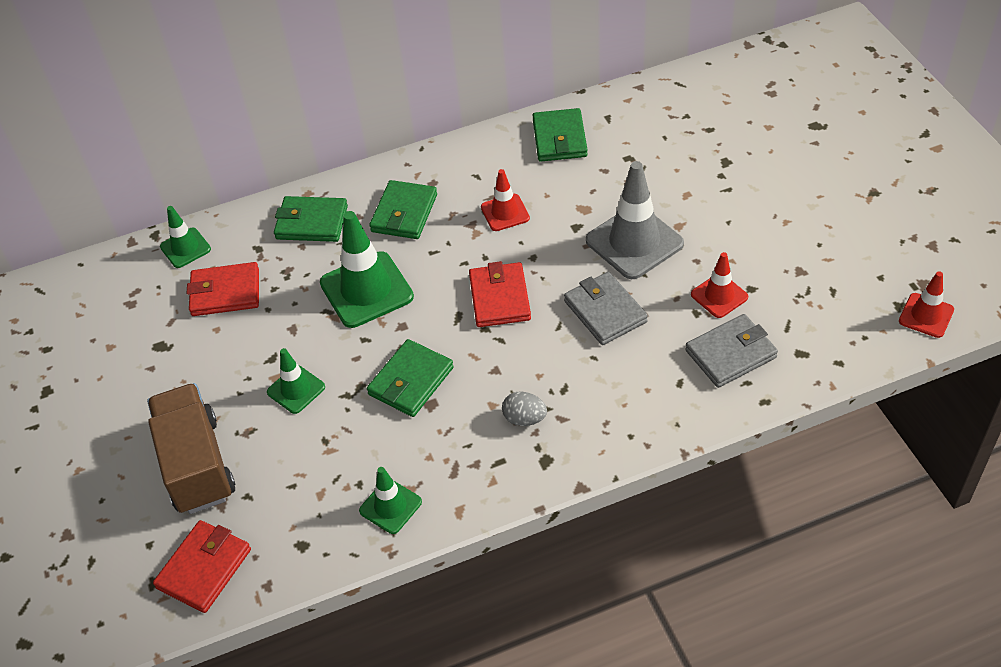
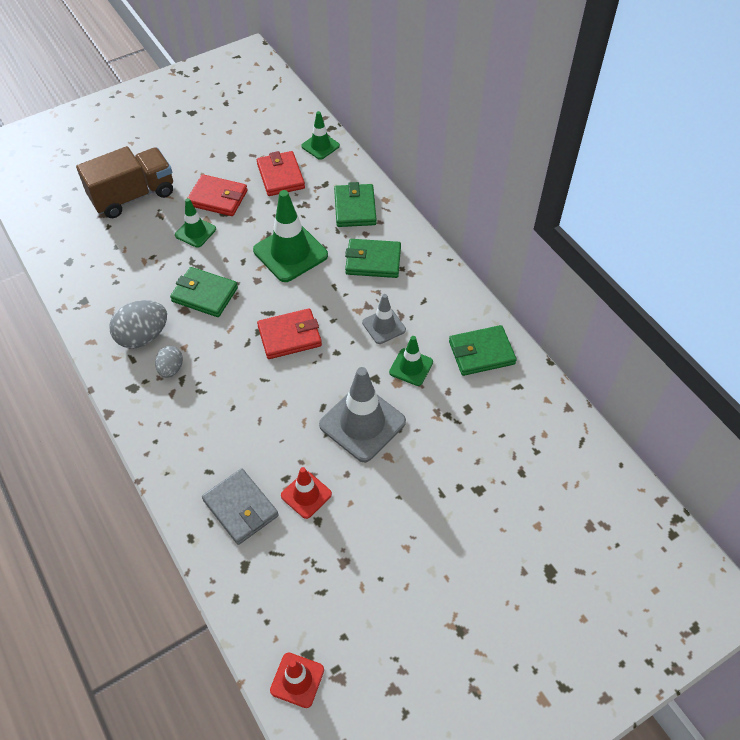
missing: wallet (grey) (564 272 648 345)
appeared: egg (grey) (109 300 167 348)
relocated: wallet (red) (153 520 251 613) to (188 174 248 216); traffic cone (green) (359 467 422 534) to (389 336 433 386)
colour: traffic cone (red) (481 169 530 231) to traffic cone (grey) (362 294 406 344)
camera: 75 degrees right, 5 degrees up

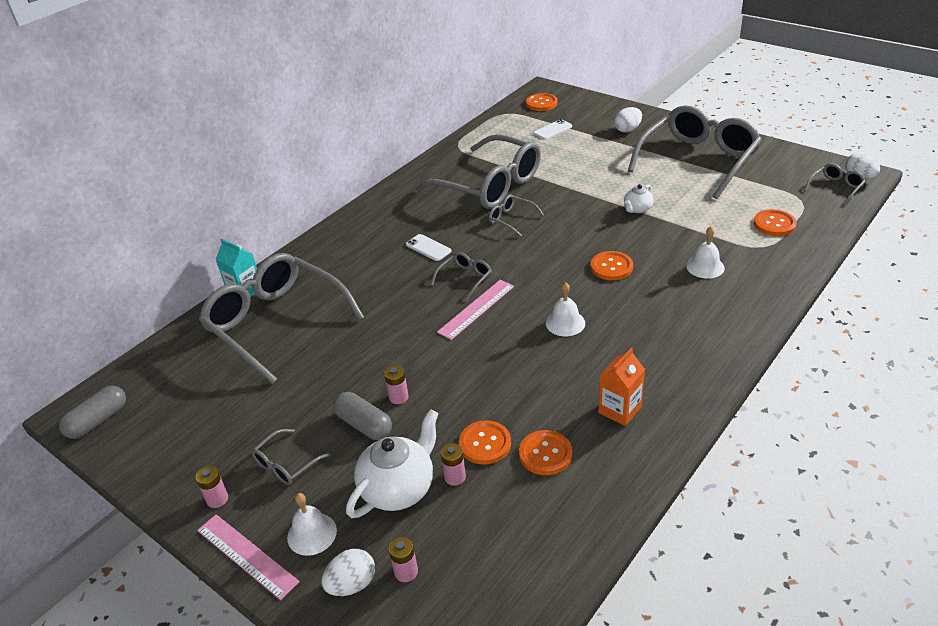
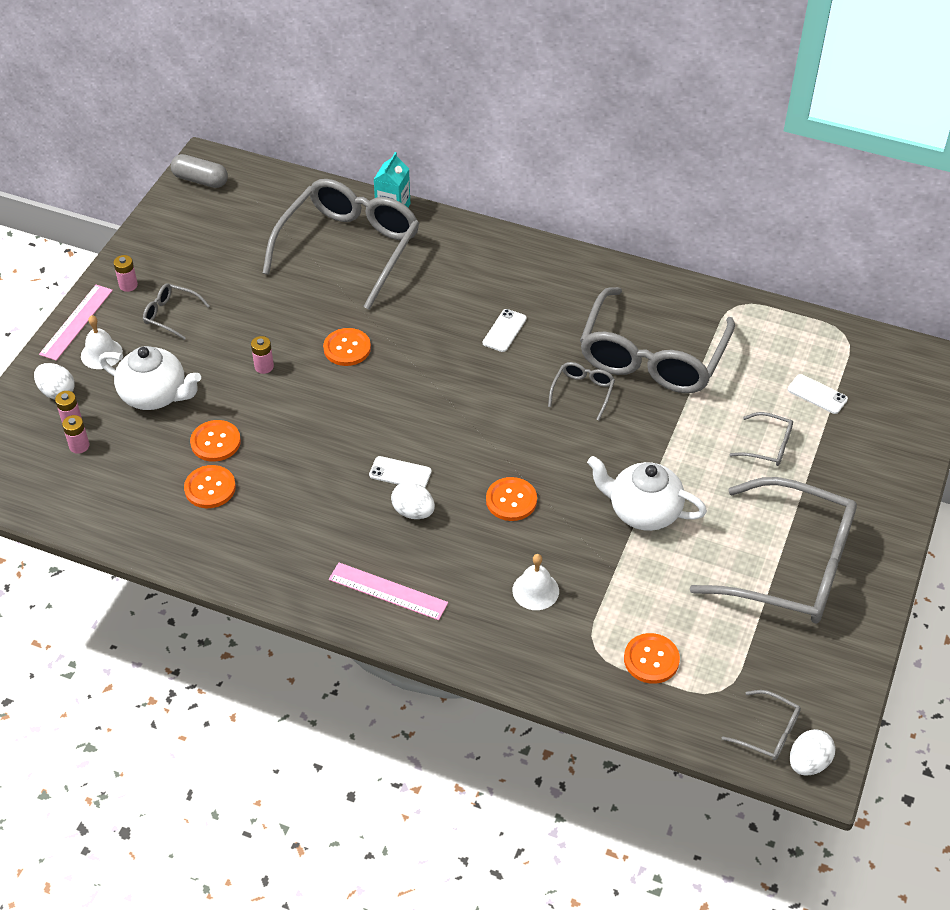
missing: capsule (grey) (333 392 392 440); carton (orange) (598 348 645 426)
relocated: battery (pink) (441 443 466 485) to (62 415 89 454); button (orange) (526 93 558 111) to (323 328 371 366); ruler (pink) (437 280 514 340) to (329 563 448 620); egg (white) (614 107 642 133) to (391 482 435 519); glasses (grey) (431 252 492 300) to (729 412 793 466)
exchanged: bell (white) (546 282 585 337) to phone (white) (369 456 432 488)
size: teapot (white) (624 184 654 213) = (587 456 707 531) x1.89
camera: 70 degrees right, 10 degrees up

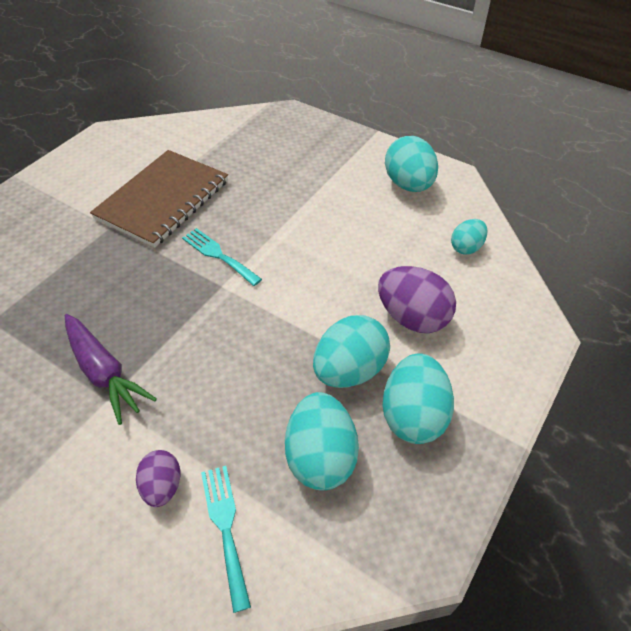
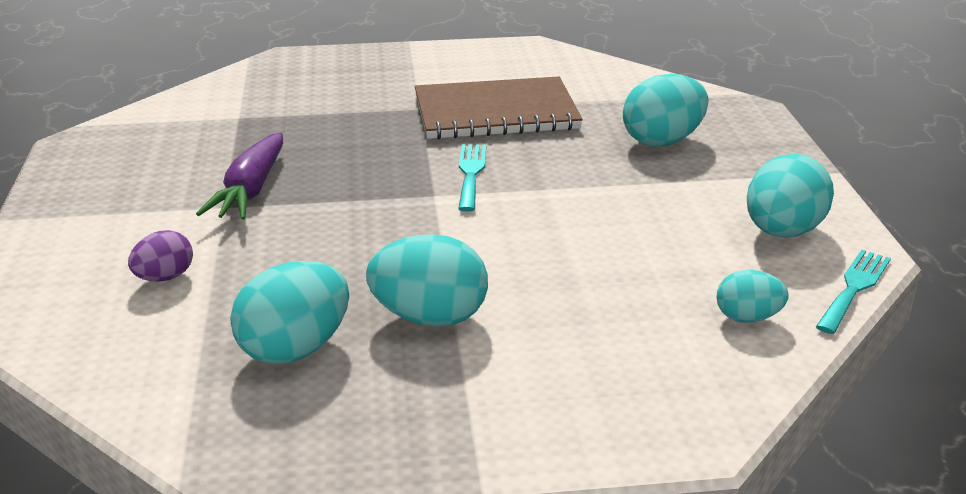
missing: egg (purple) (378 266 456 333)
relocated: egg (turquoise) (382 353 454 444) to (623 74 708 147); fork (turquoise) (201 466 251 613) to (816 250 891 334)
camera: 50 degrees right, 20 degrees down

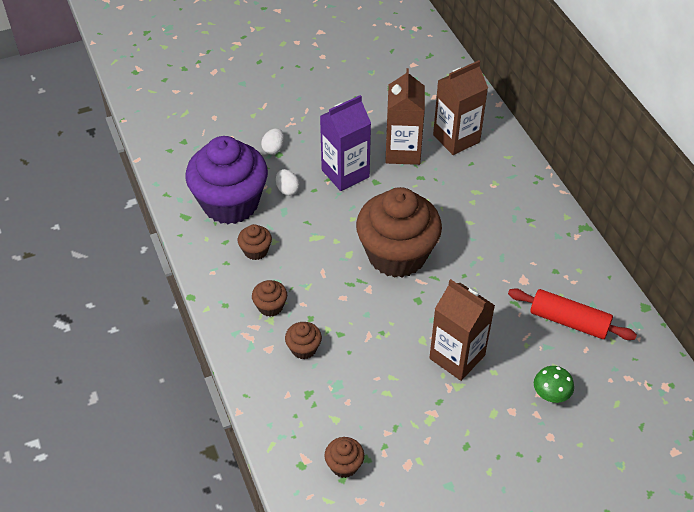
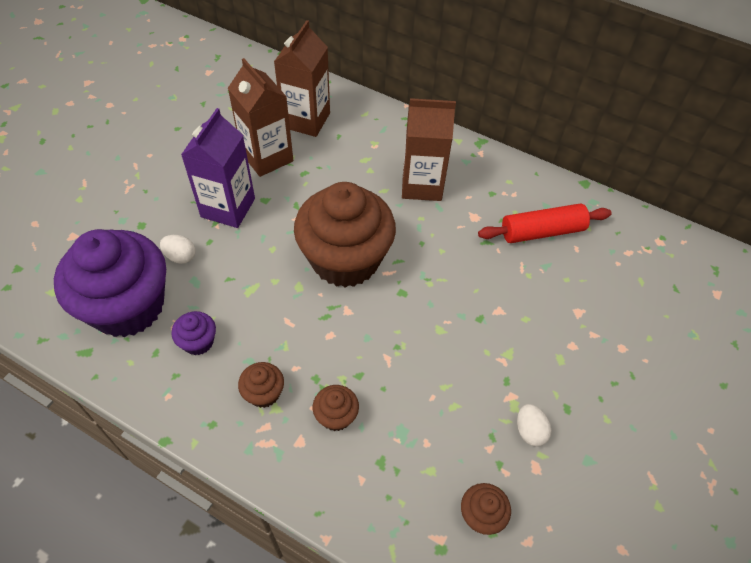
missing: mushroom (green) (534 366 574 403)
relocated: carton (brown) (429 279 495 381) to (402 98 456 201); egg (white) (261 128 284 154) to (517 404 551 446)
colour: cupcake (brown) (238 224 272 260) to cupcake (purple) (171 311 216 355)
camera: 40 degrees left, 5 degrees up

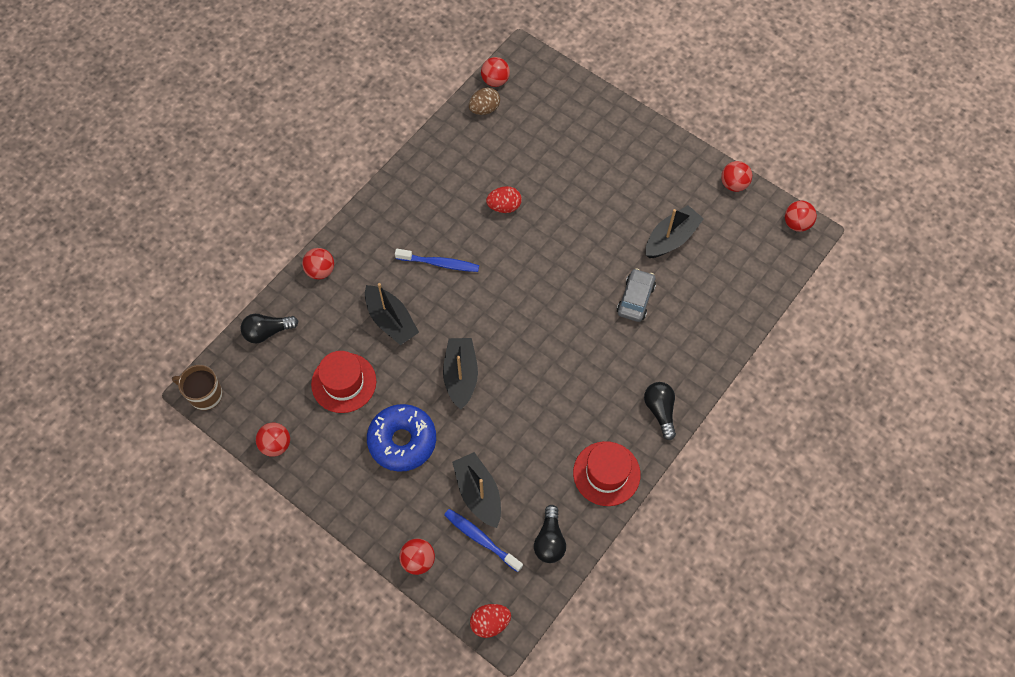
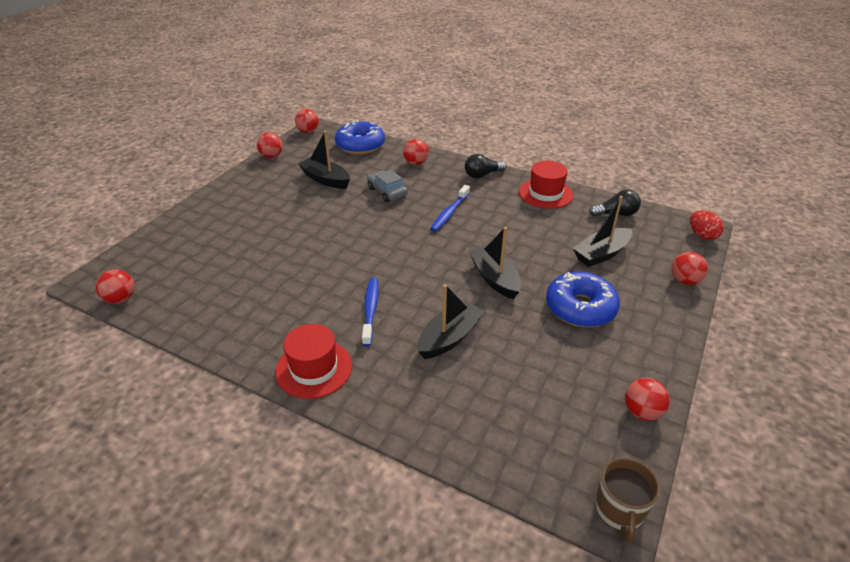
missing: light bulb (black) (241 314 299 343); egg (brown) (469 87 500 115); egg (red) (486 186 522 213)
appeared: donut (blue) (335 120 385 154)
relocated: hat (red) (311 351 376 413) to (275 324 352 399); ball (red) (302 248 334 279) to (403 139 429 165); toothbrush (blue) (444 509 523 572) to (430 185 470 232)
spun: car (grey) (617 268 656 322) = (367 170 408 202) 45 degrees clockwise; boat (black) (443 338 478 410) = (469 227 521 299) 75 degrees clockwise
camera: 100 degrees left, 25 degrees down

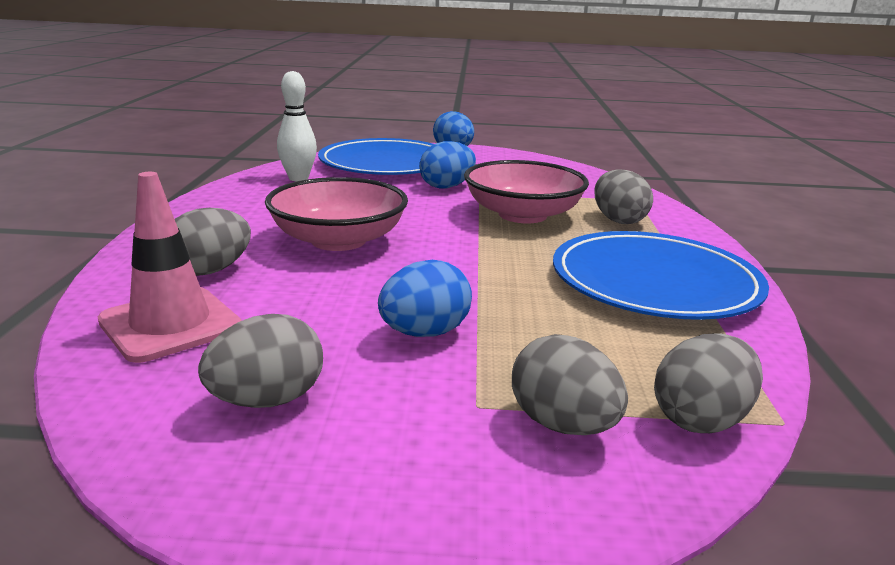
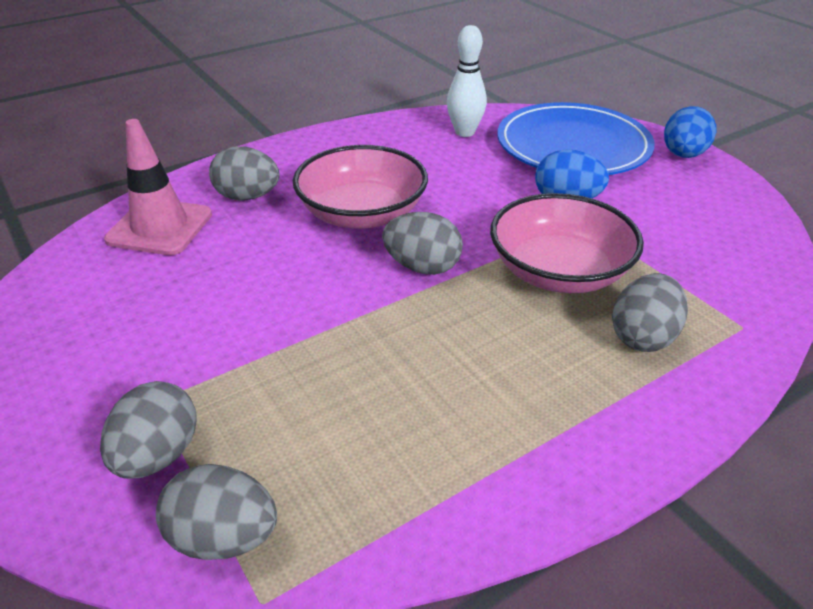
missing: egg (blue) (378 260 472 337); plate (blue) (553 231 769 320)
relocated: egg (grey) (198 314 323 408) to (382 212 463 275)
camera: 55 degrees right, 15 degrees up

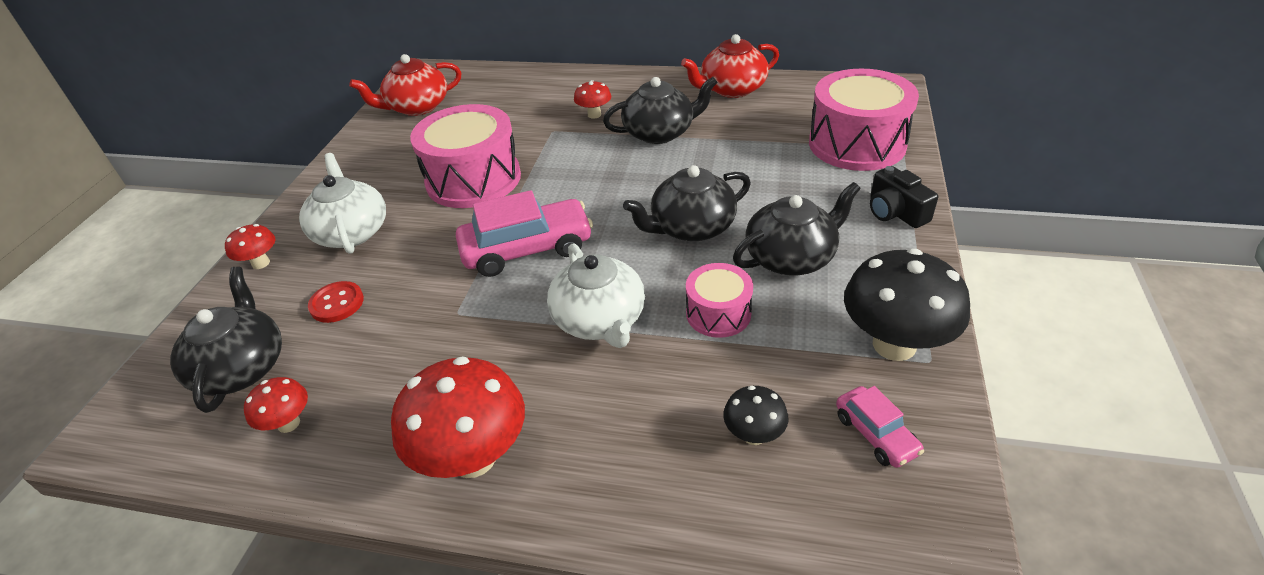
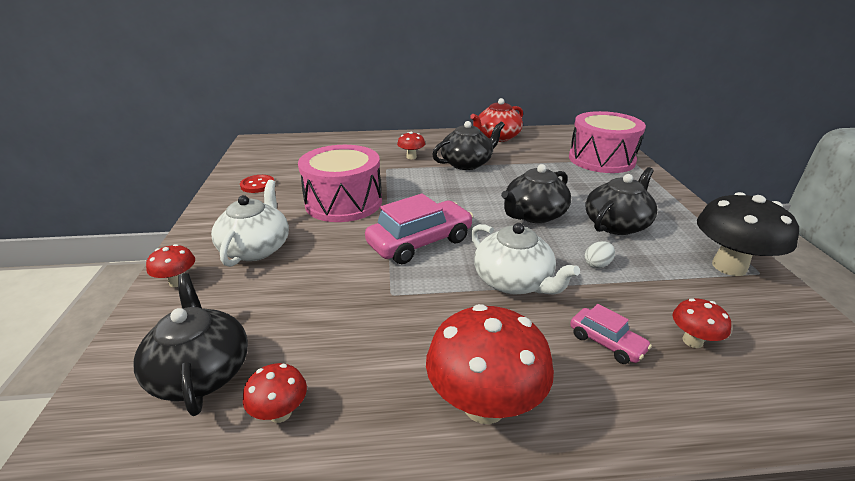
missing: teapot (red) (350 54 462 116); camera (black) (870 166 938 228)
relocated: button (red) (308 281 364 323) to (240 175 274 193); car (pink) (836 386 924 468) to (570 304 652 364)
exchanged: drum (pink) (686 263 753 338) to egg (white) (585 241 615 268)
colour: mushroom (black) (723 386 789 445) to mushroom (red) (672 298 731 348)
spun: teapot (white) (299 153 386 254) = (211 180 289 267) 45 degrees clockwise
camera: 20 degrees left, 10 degrees down

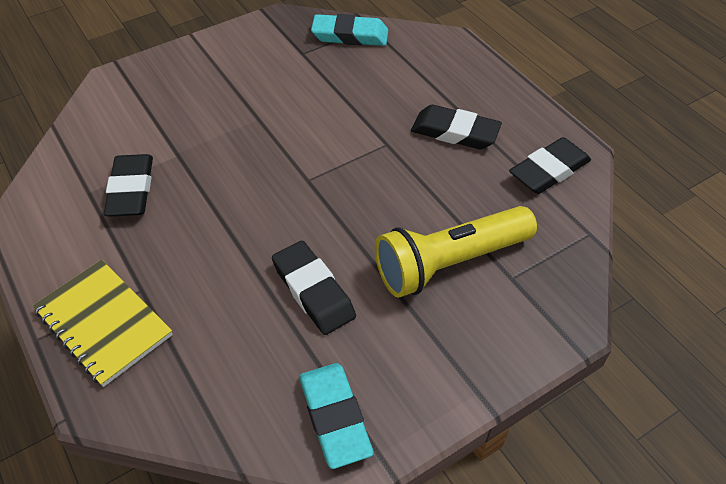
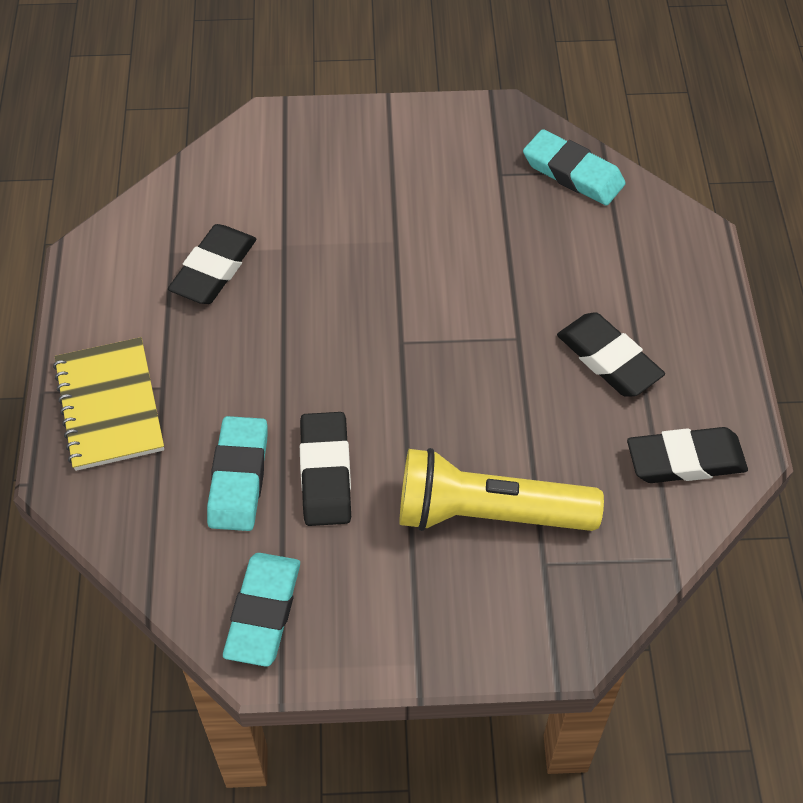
appeared: eraser (turquoise) (207 416 268 531)
camera: 30 degrees right, 5 degrees up

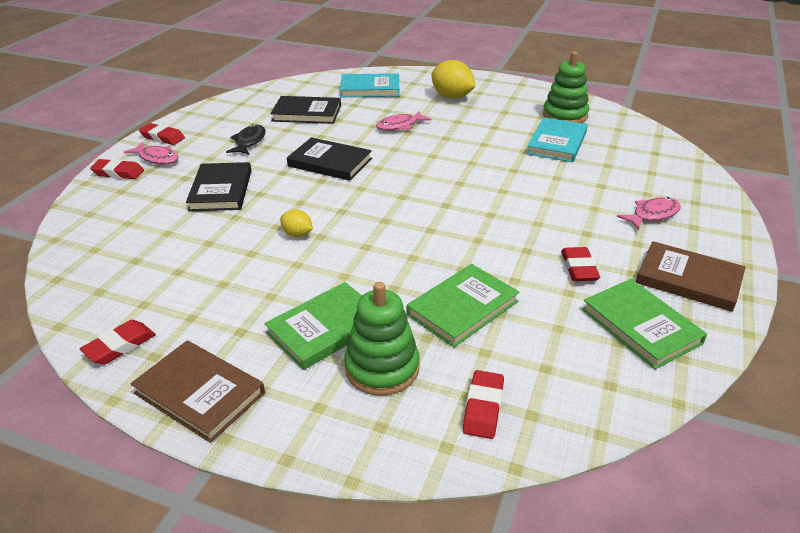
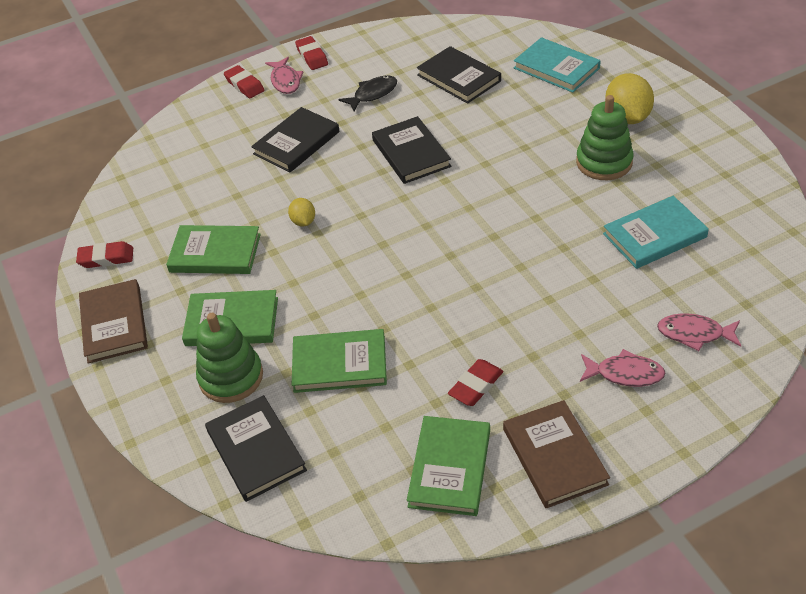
appeared: book (green) (166 225 261 274)
relocated: stacking toy (green) (543 51 589 123) to (576 95 634 180); fish (pink) (376 111 431 131) to (657 314 741 351)
exchanged: eraser (red) (463 370 504 439) to book (black) (205 395 307 502)
camera: 45 degrees right, 10 degrees up

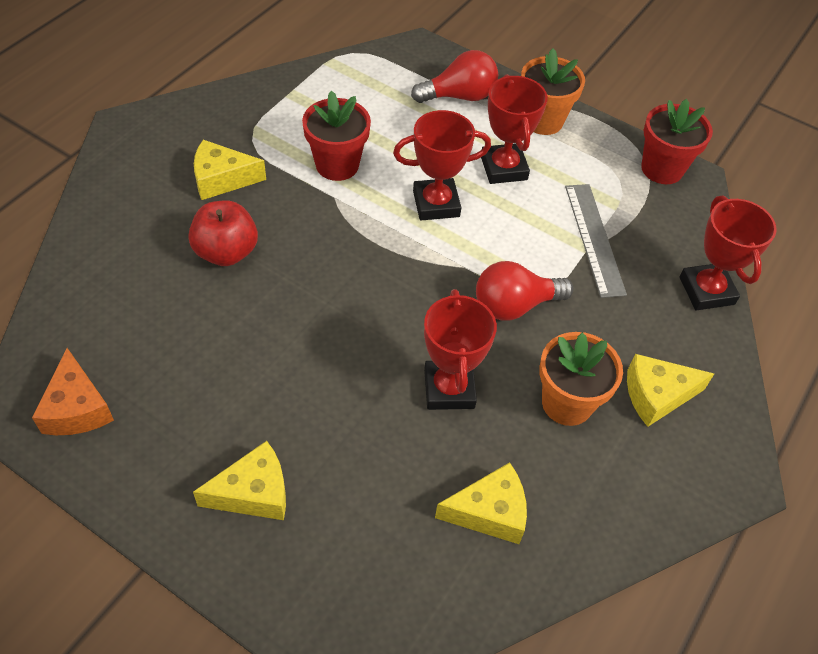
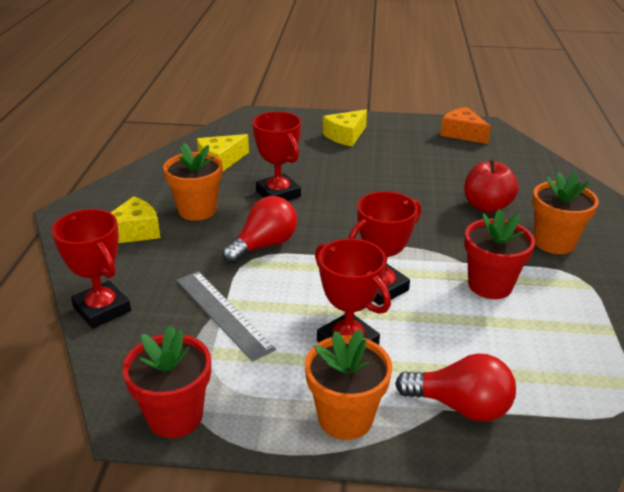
exchanged: cheese (yellow) (194 140 266 200) to flower pot (orange) (532 172 599 254)
spun: light bulb (red) (411 50 498 103) = (395 353 516 422) 120 degrees counterclockwise
camera: 155 degrees right, 20 degrees down

